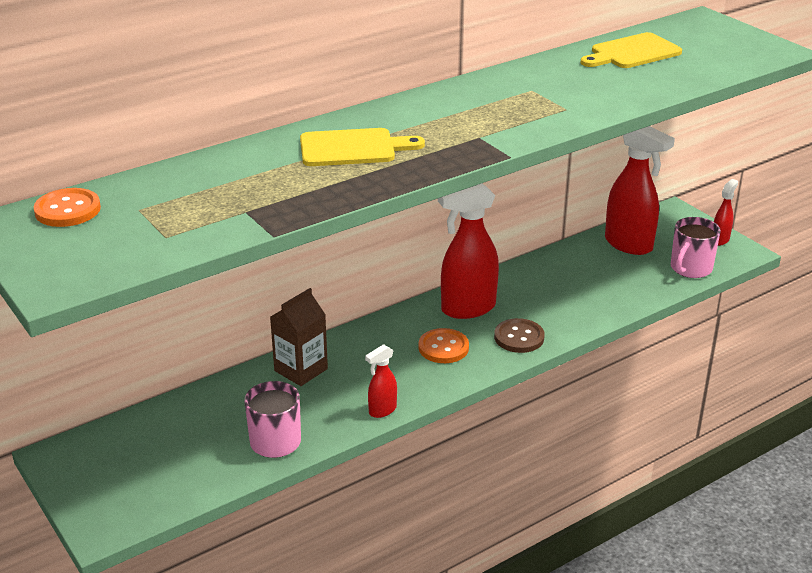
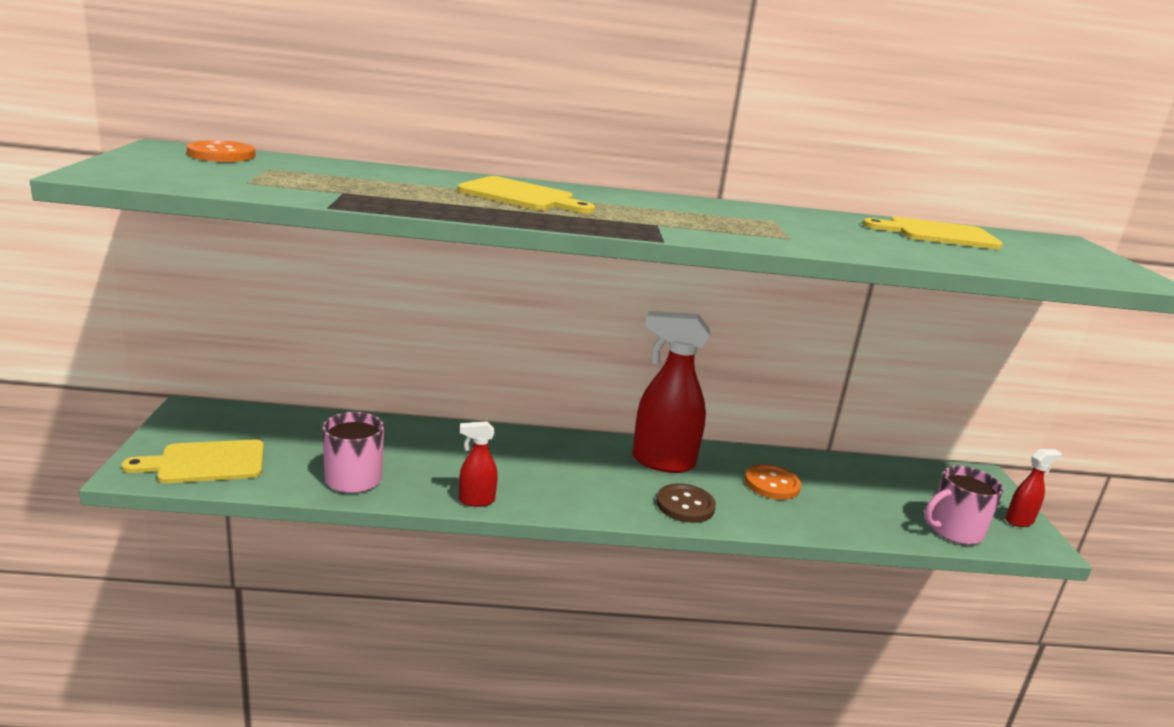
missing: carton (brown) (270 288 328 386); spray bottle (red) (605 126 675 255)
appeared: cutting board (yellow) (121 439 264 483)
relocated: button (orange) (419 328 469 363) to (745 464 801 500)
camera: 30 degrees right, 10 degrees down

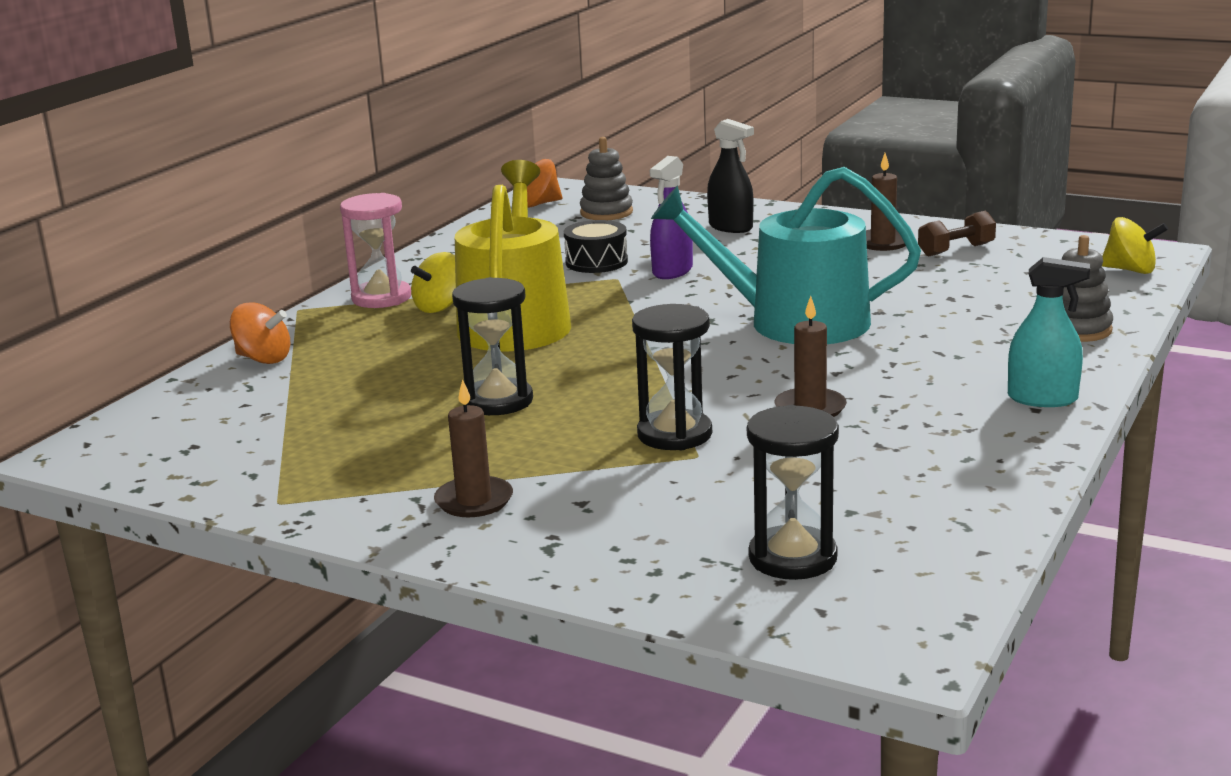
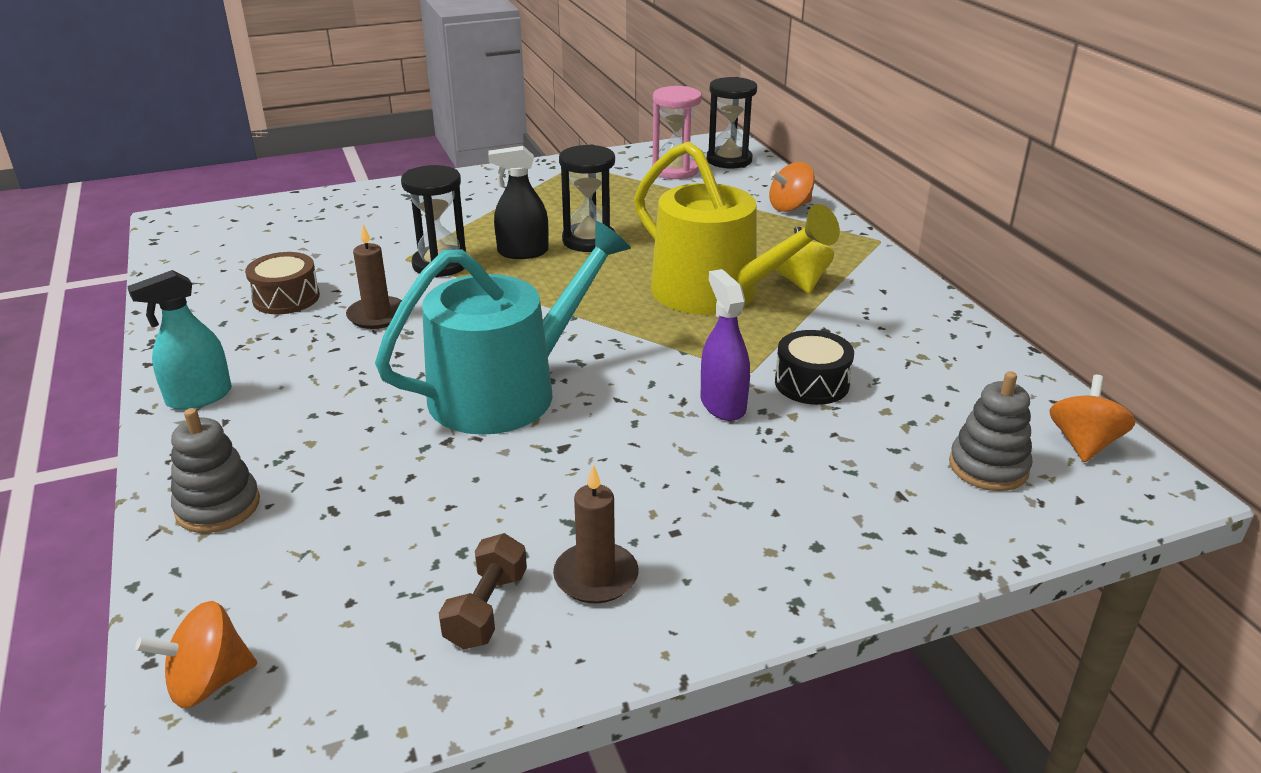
missing: candle (brown) (434 379 513 517)
appeared: drum (brown) (245 252 320 314)
relocated: spray bottle (black) (707 119 754 233) to (488 146 549 259); hourglass (pink) (340 193 411 308) to (652 86 702 179); hourglass (black) (747 405 839 580) to (707 77 757 169)
colour: spinning top (yellow) (1102 217 1168 274) to spinning top (orange) (135 601 257 708)
camera: 130 degrees right, 10 degrees up

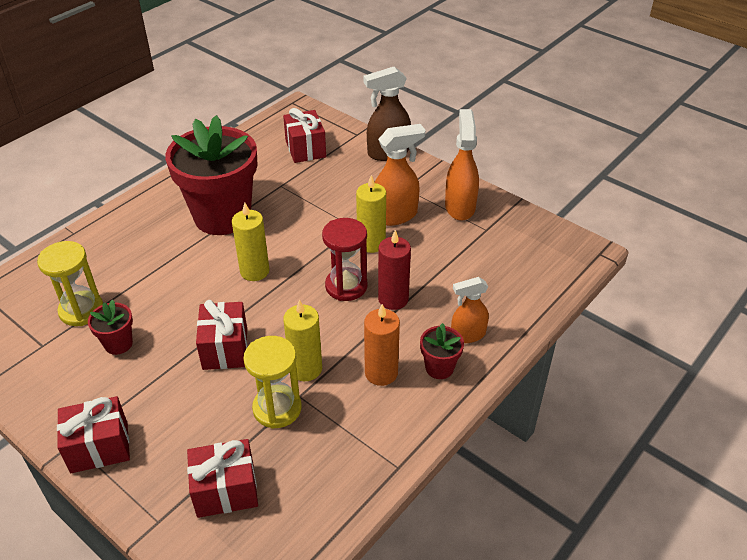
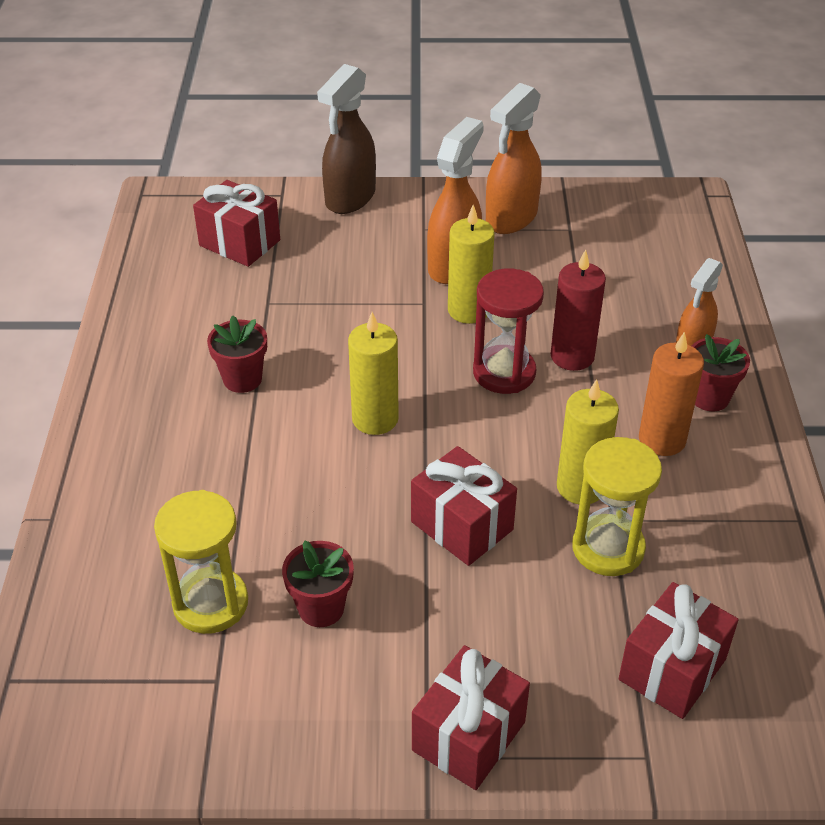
spun: spray bottle (orange) (445 109 479 221) = (486 83 542 234) 105 degrees counterclockwise
size: flower pot (red) (165 115 258 235) = (207 316 267 393) x0.42
camera: 40 degrees left, 0 degrees up

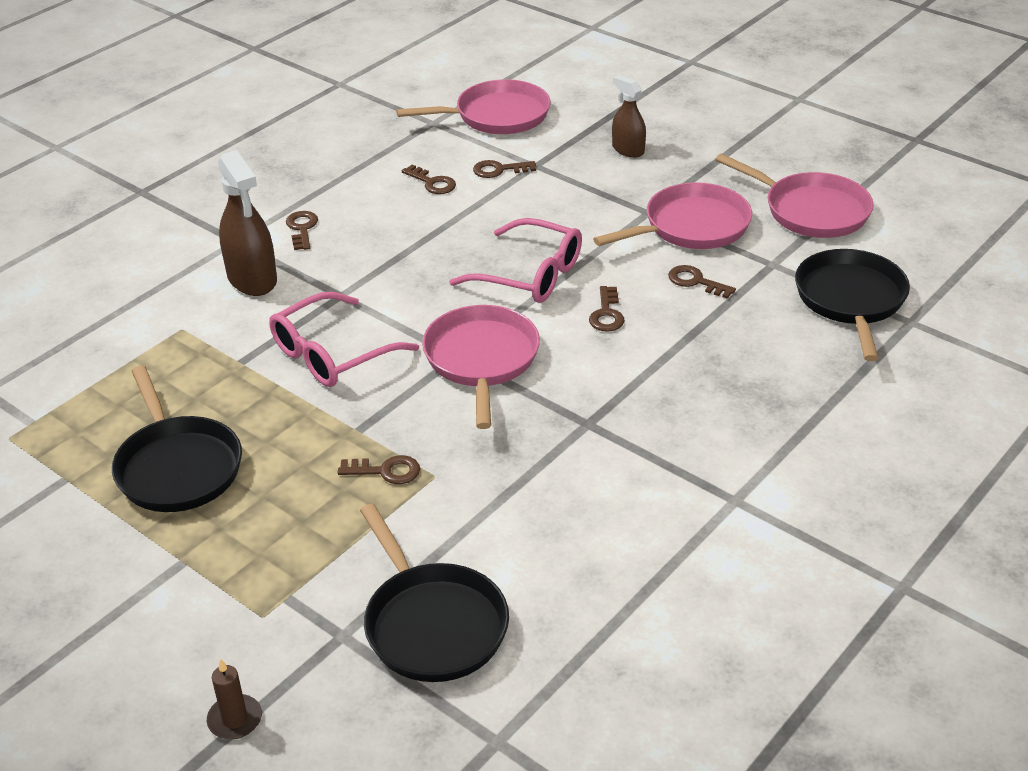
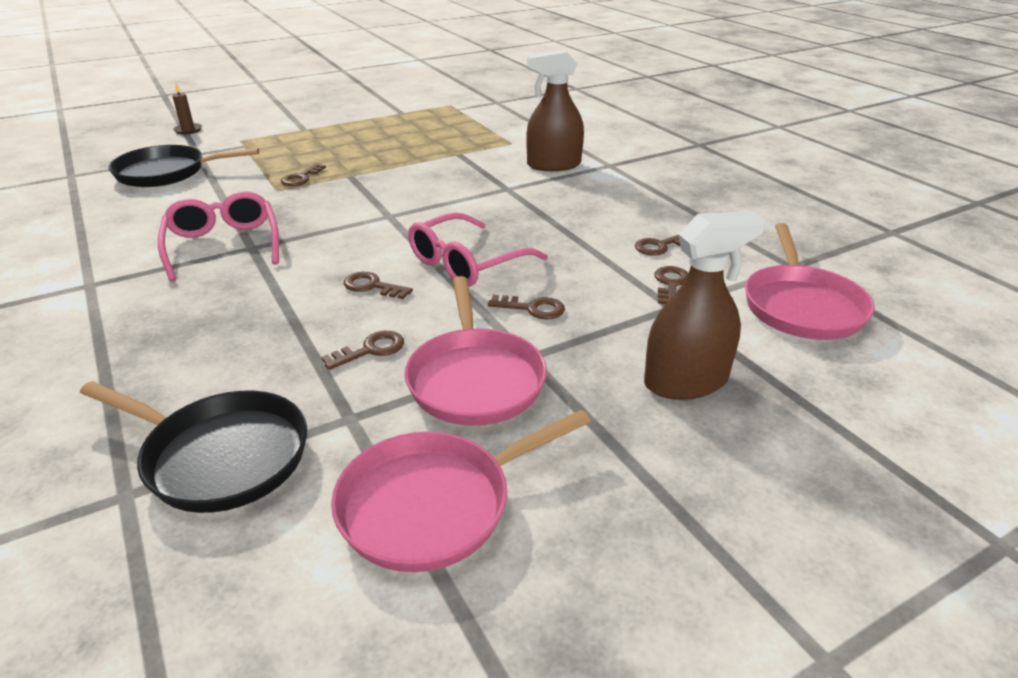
missing: pan (black) (112 365 242 512); pan (pink) (422 305 540 429)
relocated: glasses (pink) (269 292 419 387) to (158 191 279 282); key (brown) (286 211 318 250) to (488 295 565 319)
size: spray bottle (brown) (612 75 646 158) = (644 211 766 400) x1.63
camera: 110 degrees right, 5 degrees down

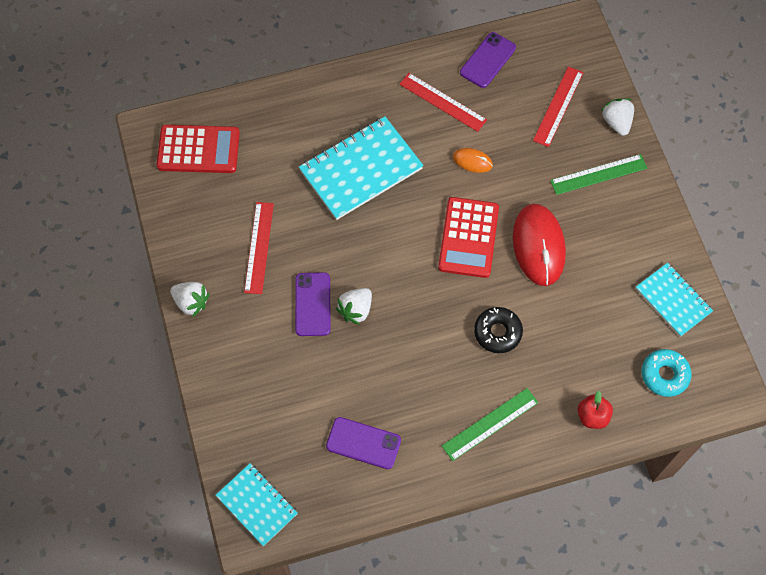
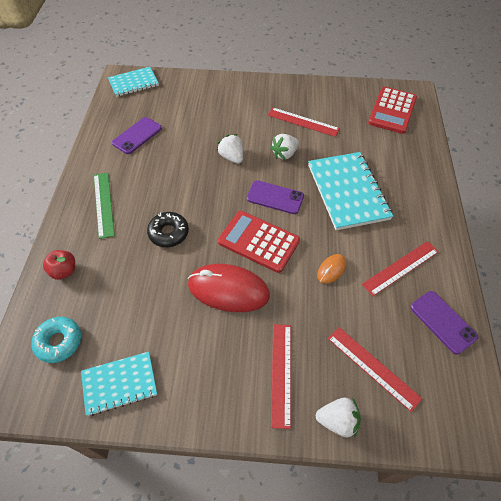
relocated: phone (purple) (295 272 331 336) to (247 180 304 214); strawberry (white) (170 282 210 317) to (270 134 299 160)
colour: ruler (green) (550 154 647 195) to ruler (red) (271 324 291 429)
camera: 110 degrees right, 10 degrees down

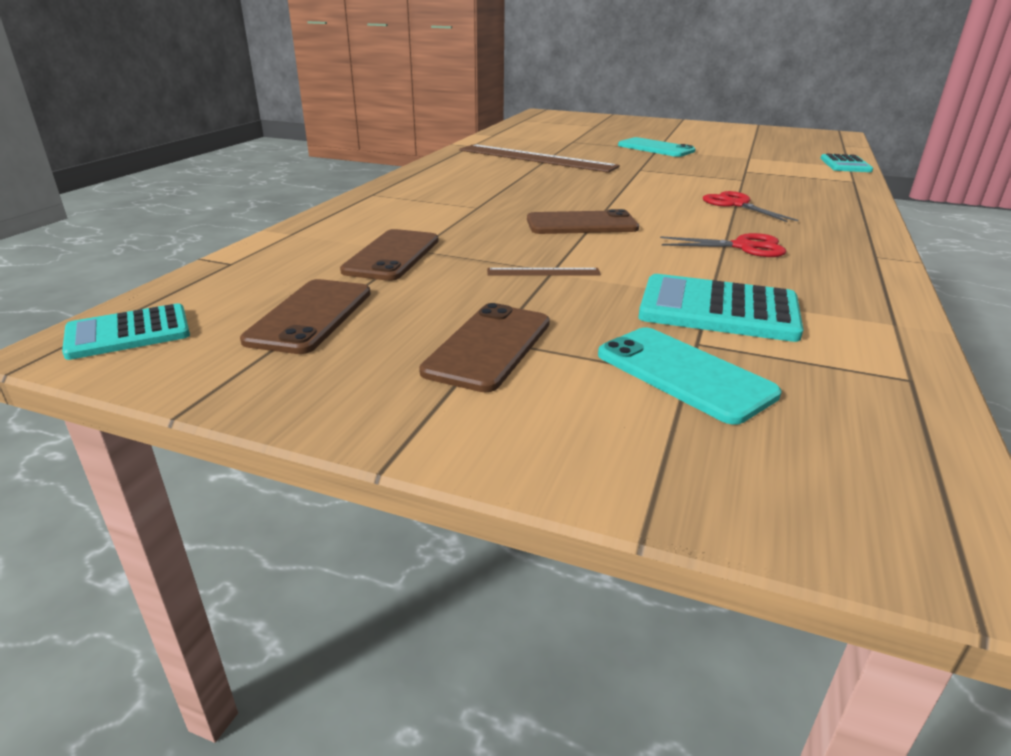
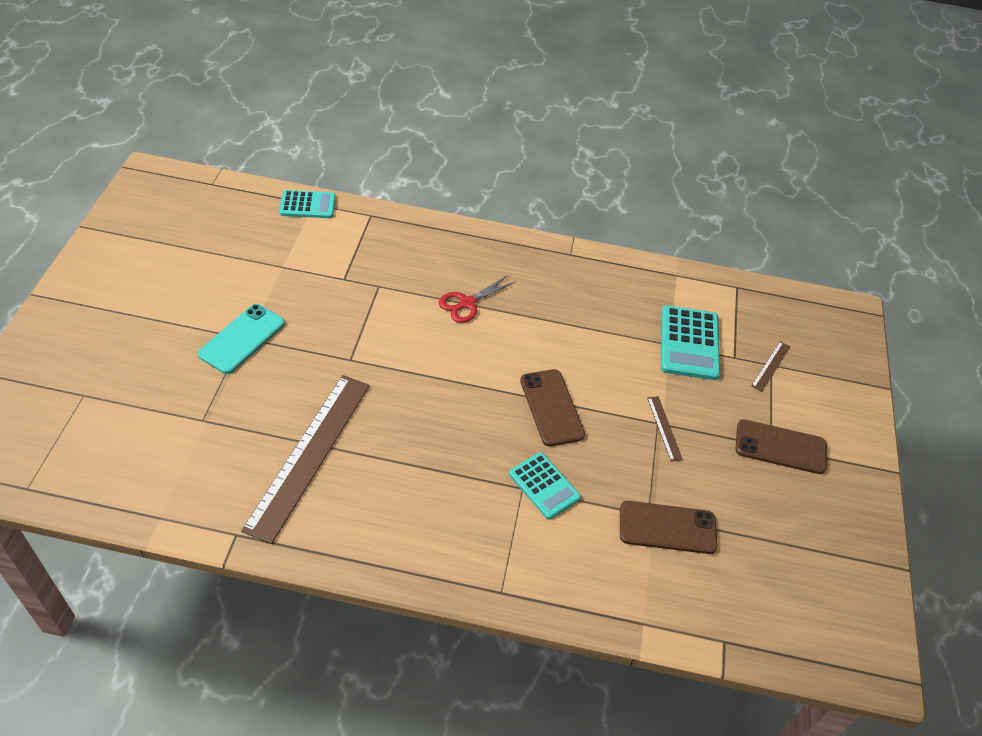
missing: phone (brown) (240 279 371 354); scissors (red) (660 233 787 257)
relocated: calculator (turquoise) (62 303 190 360) to (509 452 581 519)
exchanged: phone (turquoise) (598 327 781 425) to ruler (brown) (751 341 790 392)
camera: 105 degrees left, 20 degrees up

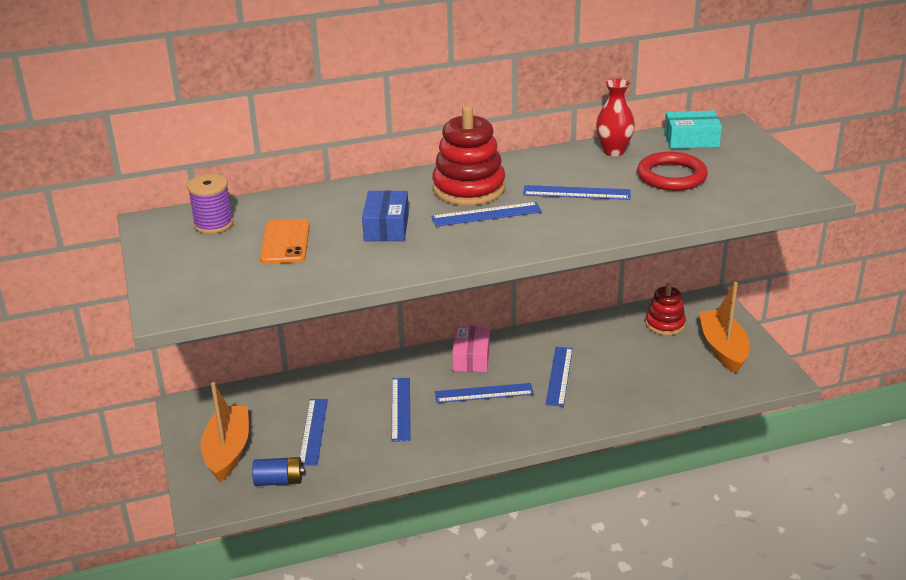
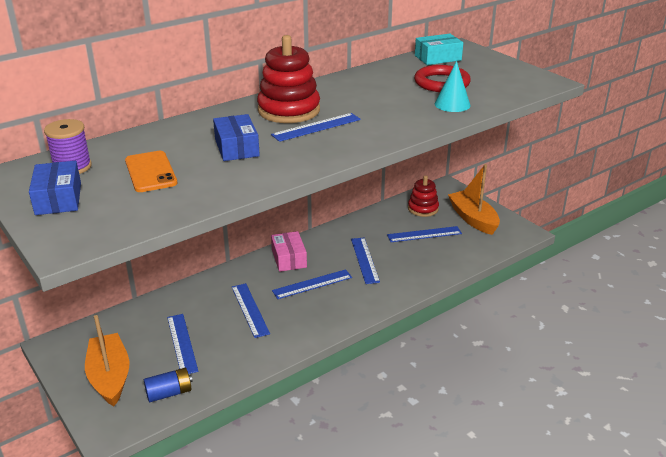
missing: vase (red) (596 78 635 156)
appeared: box (blue) (29 161 81 215); cone (turquoise) (435 61 471 112)
relocated: ruler (blue) (523 185 630 200) to (387 226 462 242)
camera: 20 degrees left, 0 degrees up

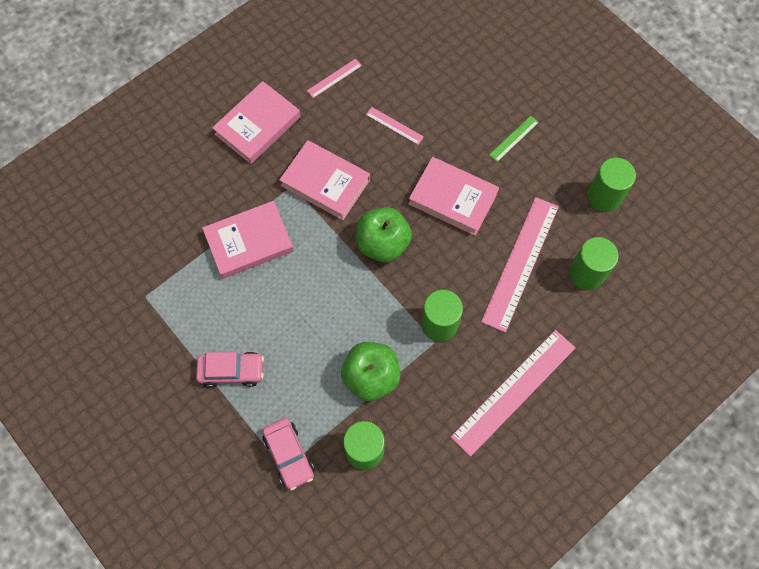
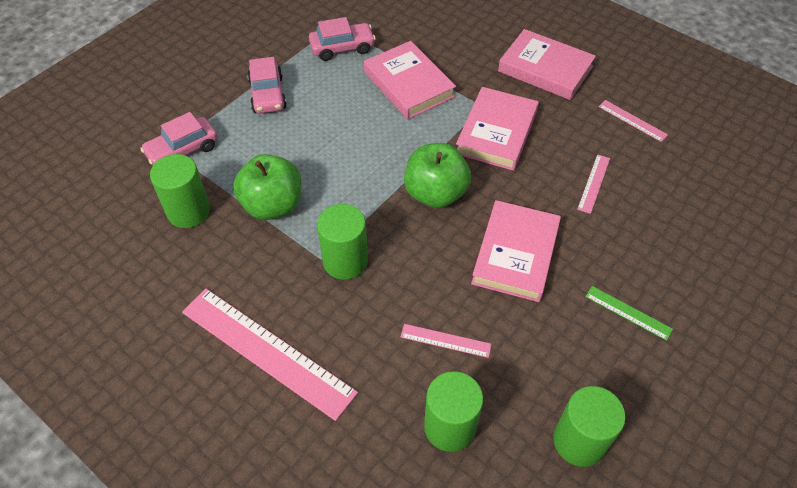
appeared: car (pink) (309 17 376 61)
size: ruler (pink) (481 197 559 333) = (401 324 492 358) x0.45
camera: 80 degrees right, 15 degrees down

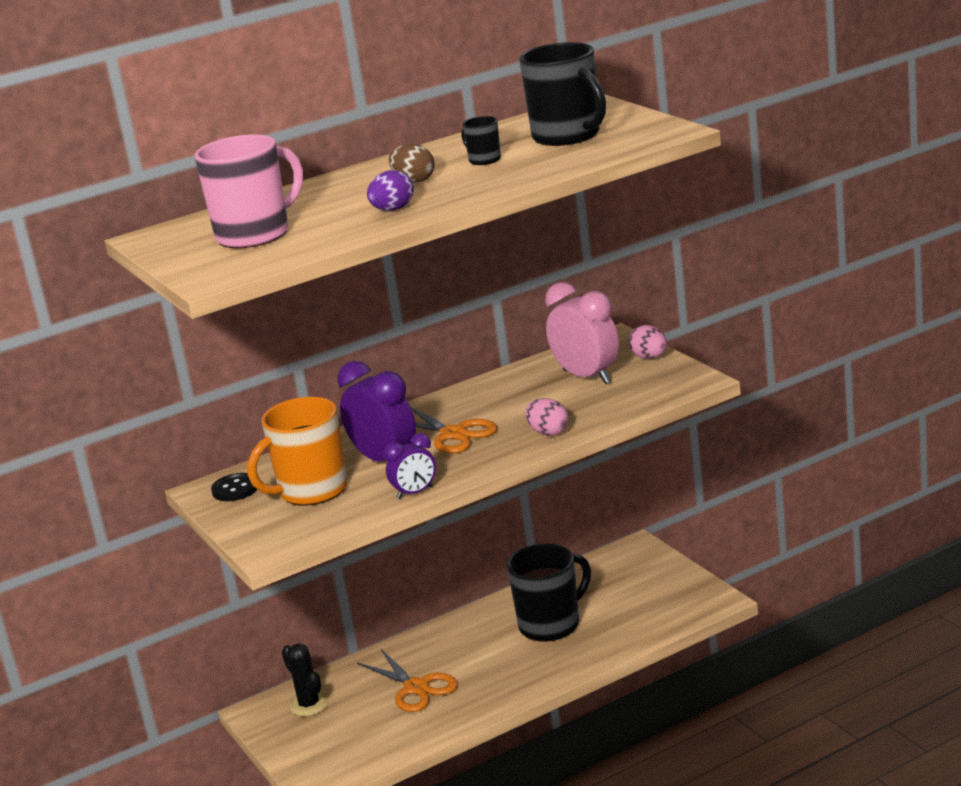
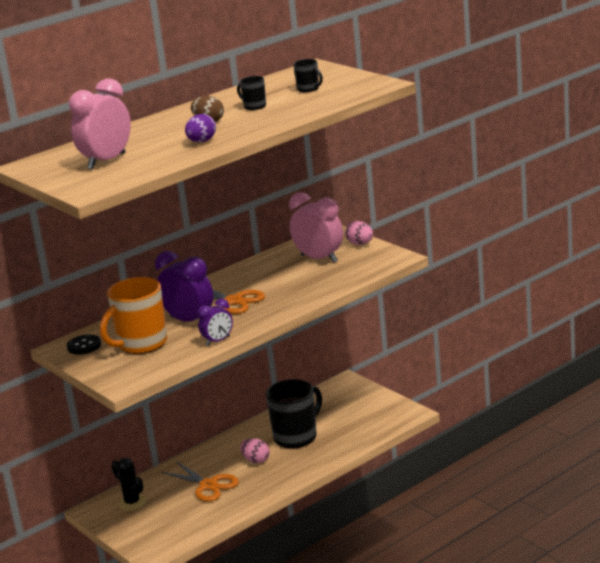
relocated: egg (pink) (525 398 569 436) to (240 438 270 463)
exchanged: mug (pink) (195 134 303 248) to clock (pink) (69 78 131 169)
size: mug (black) (519 42 606 146) = (293 59 323 92) x0.47
camera: 10 degrees left, 0 degrees up

